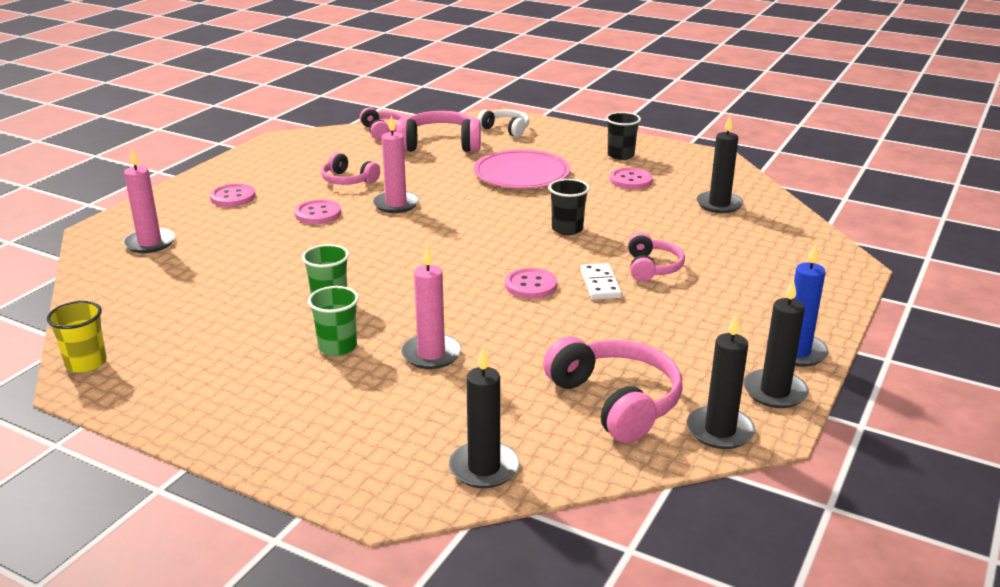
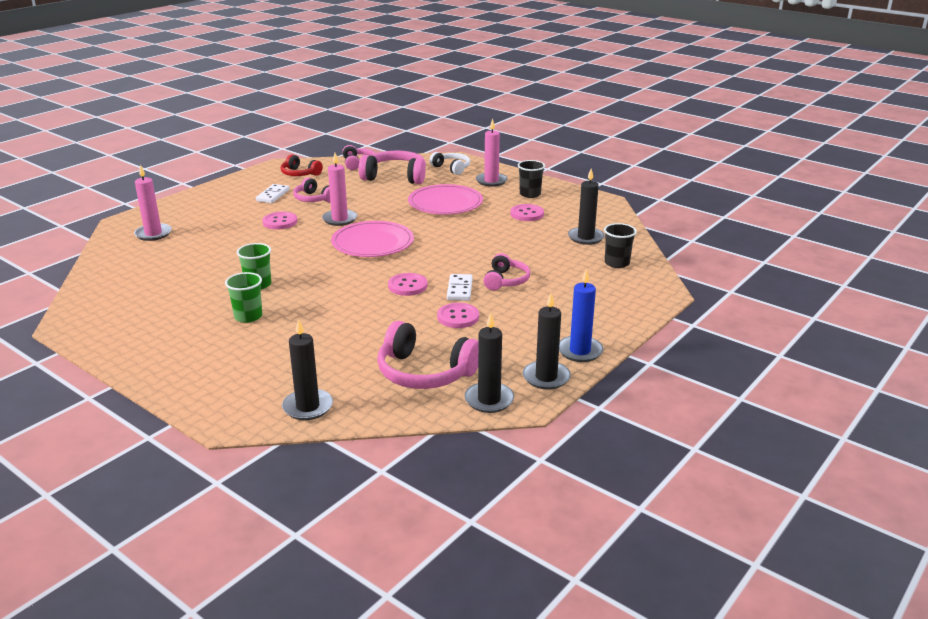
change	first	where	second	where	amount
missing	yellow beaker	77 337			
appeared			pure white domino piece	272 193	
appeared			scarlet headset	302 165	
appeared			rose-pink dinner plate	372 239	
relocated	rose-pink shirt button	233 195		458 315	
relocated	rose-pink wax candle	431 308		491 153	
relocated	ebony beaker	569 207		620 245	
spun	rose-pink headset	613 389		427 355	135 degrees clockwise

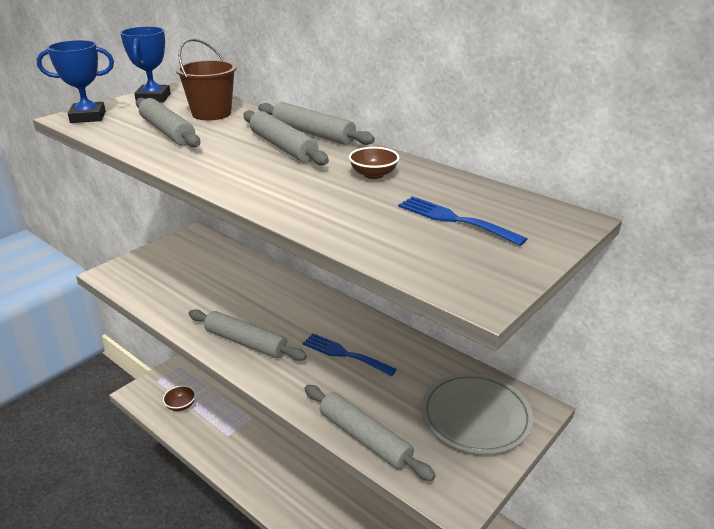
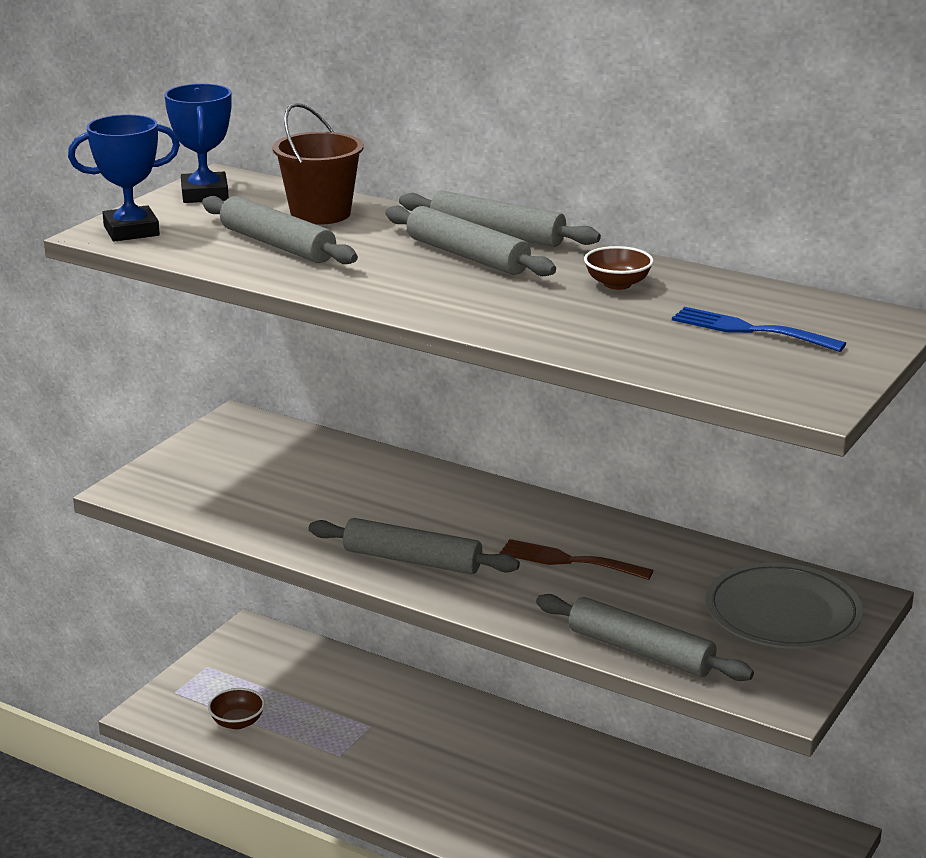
change	first	where	second	where	amount
colour	royal blue fork	349 355	dark brown fork	577 559	

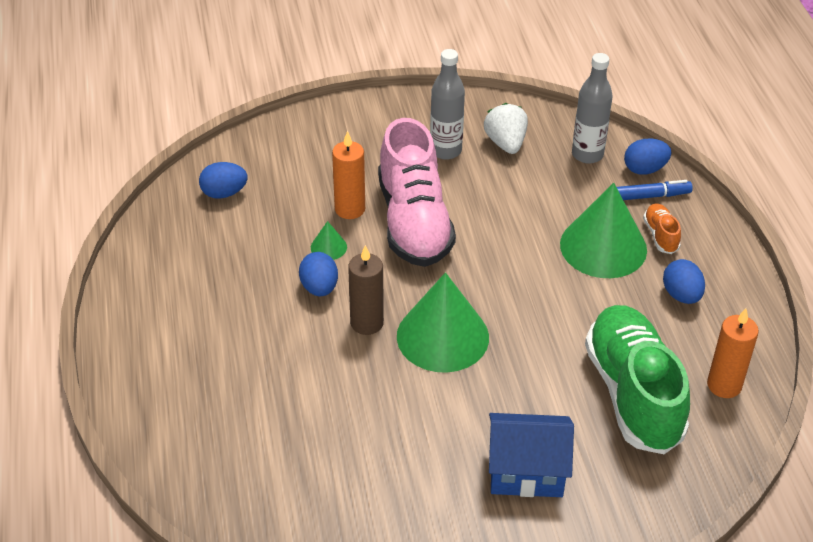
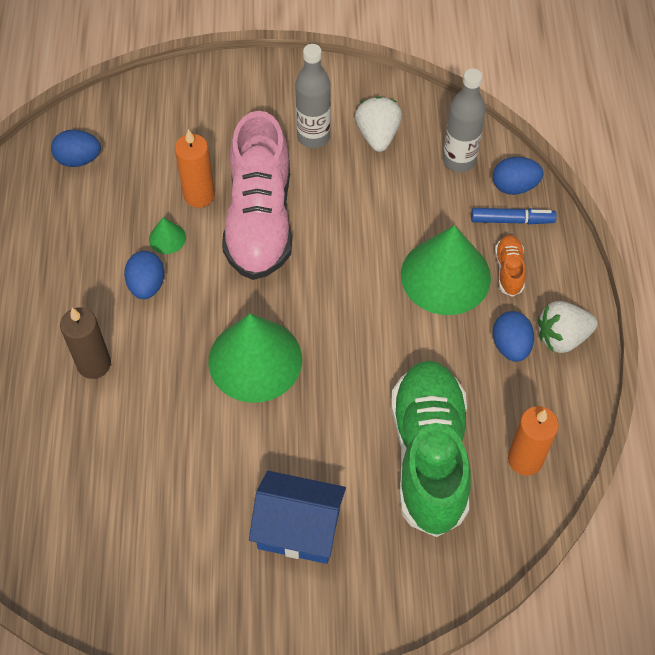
change	first	where	second	where	amount
appeared			pure white berry	568 327	
relocated	dark brown wax candle	366 290		85 343	

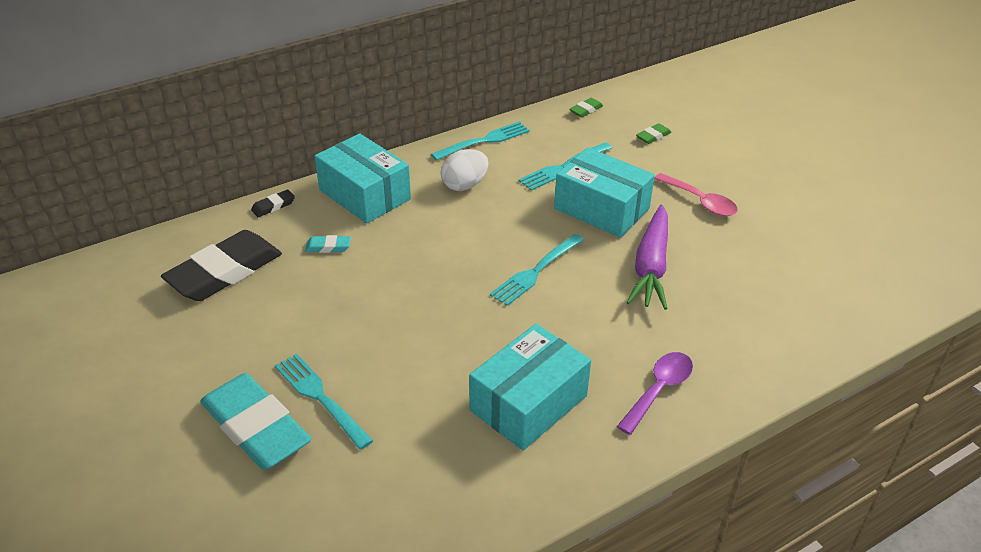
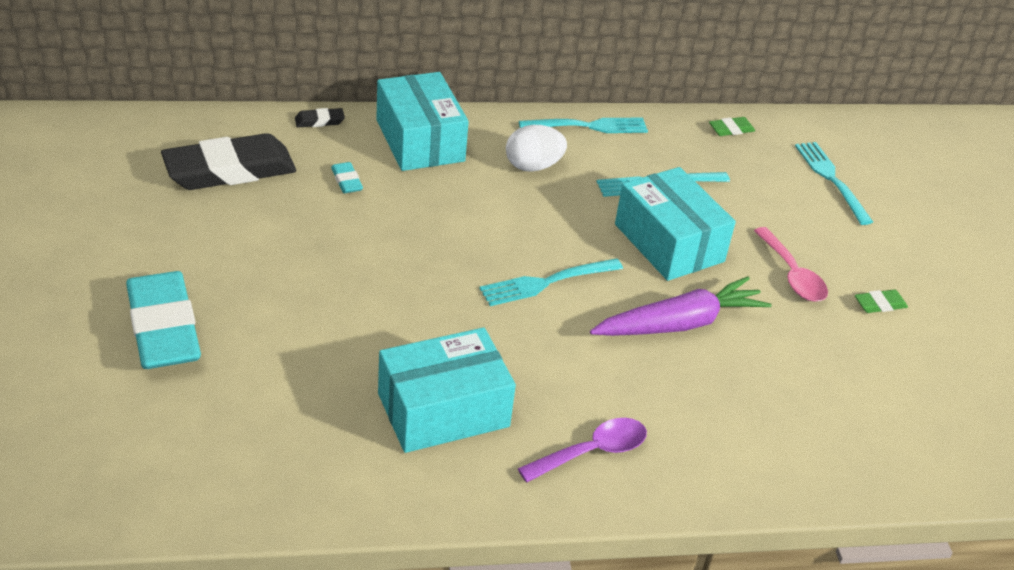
change	first	where	second	where	amount
relocated	teal fork	324 401		834 183	
relocated	emerald pencil eraser	653 133		881 301	
spun	teal pencil eraser	328 244		347 177	45 degrees clockwise
spun	royal purple root vegetable	647 257		680 306	150 degrees counterclockwise

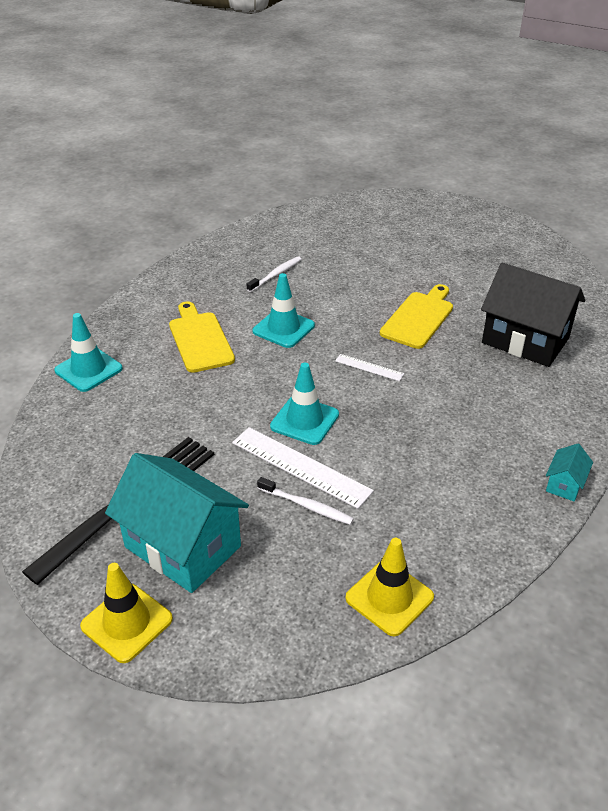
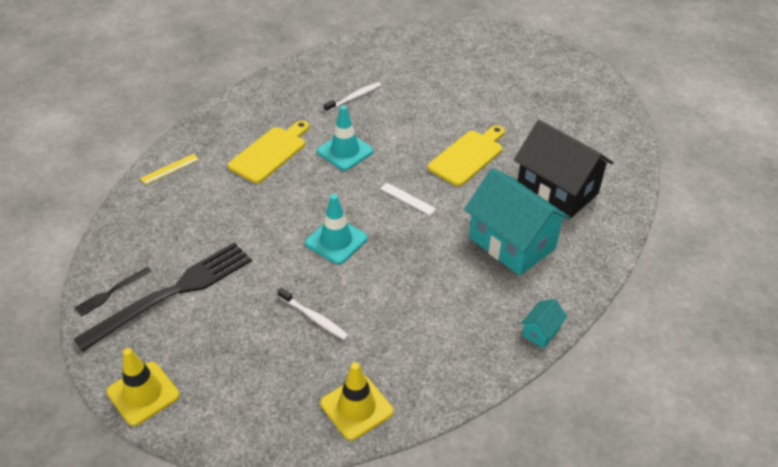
change	first	where	second	where	amount
missing	pure white straightedge	303 468			
appeared			ebony fork	113 292	
relocated	teal house	177 523		517 222	
exchanged	teal traffic cone	88 352	yellow straightedge	169 169	
spun	yellow chopping board	202 337		268 152	45 degrees clockwise

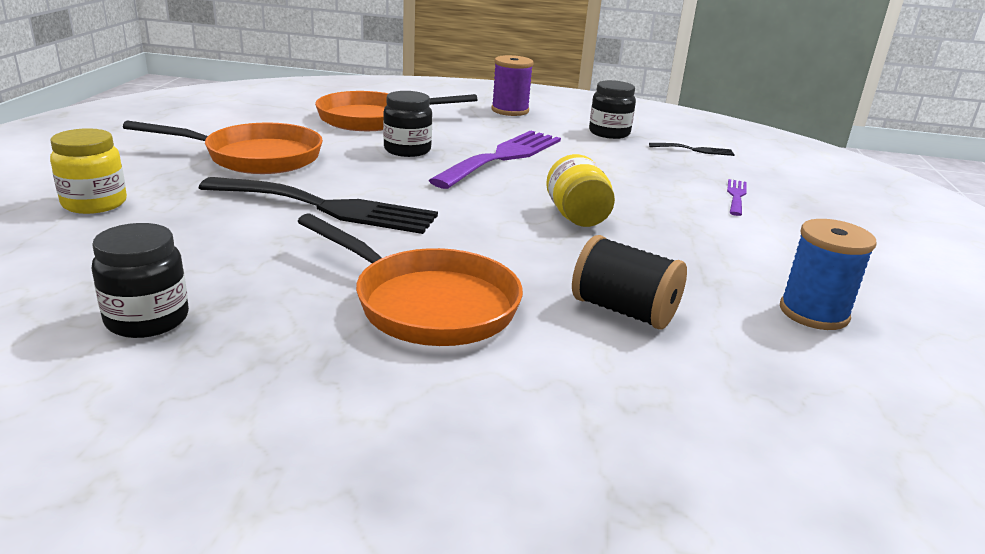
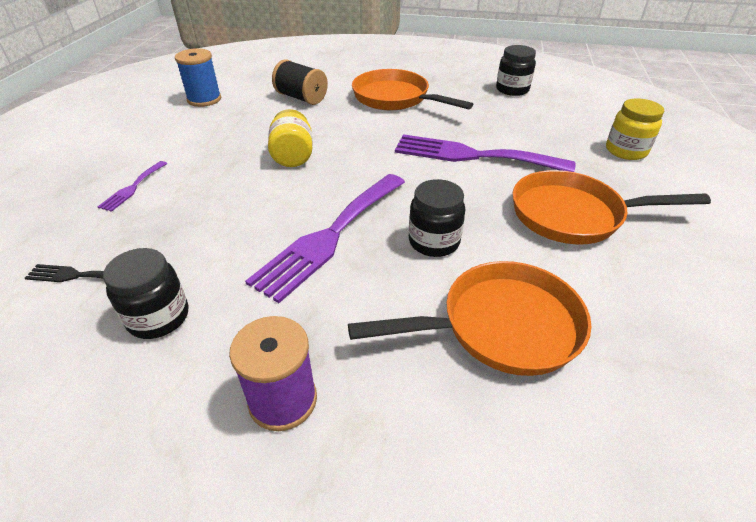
change	first	where	second	where	amount
colour	ebony fork	318 205	royal purple fork	485 153	

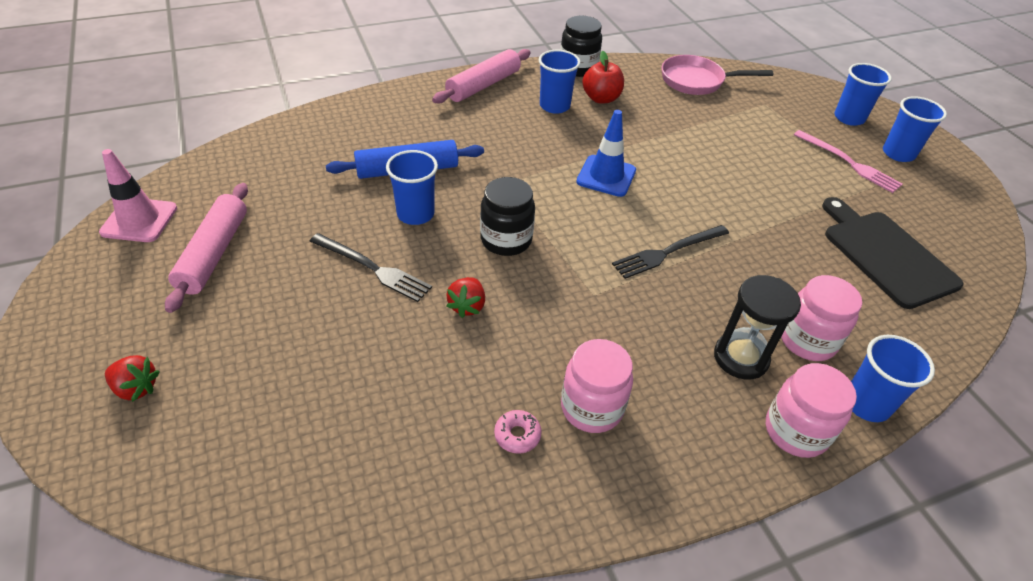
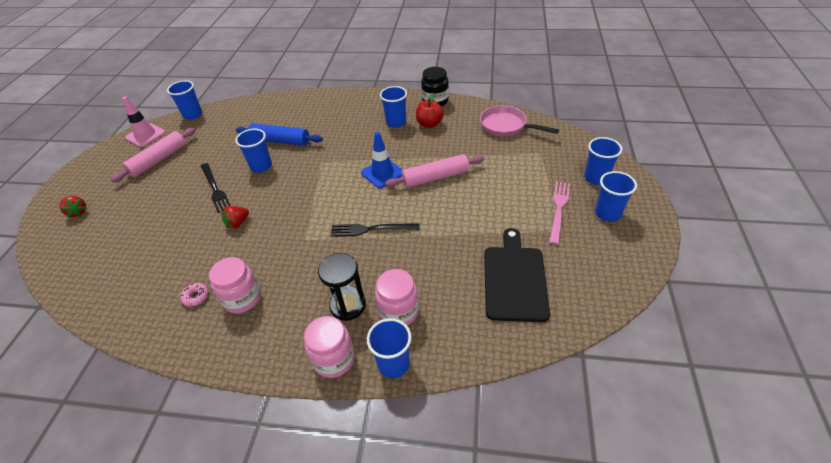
change	first	where	second	where	amount
missing	ebony preserve jar	507 216			
appeared			royal blue beaker	184 100	
relocated	rose-pink rolling pin	481 76		434 171	
spun	rose-pink fork	848 161		559 213	150 degrees counterclockwise

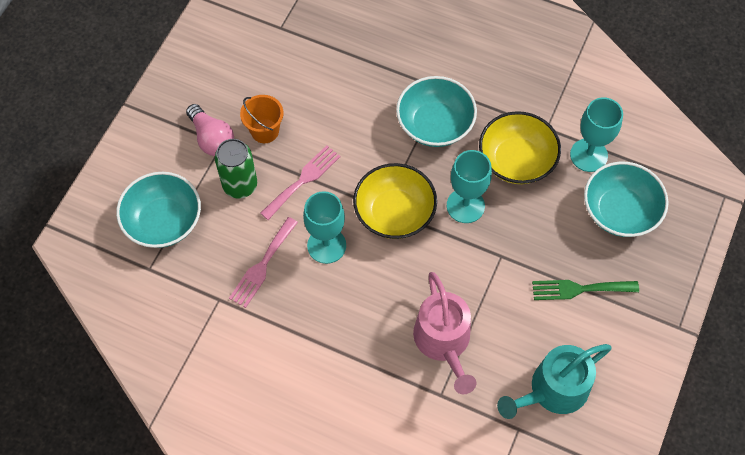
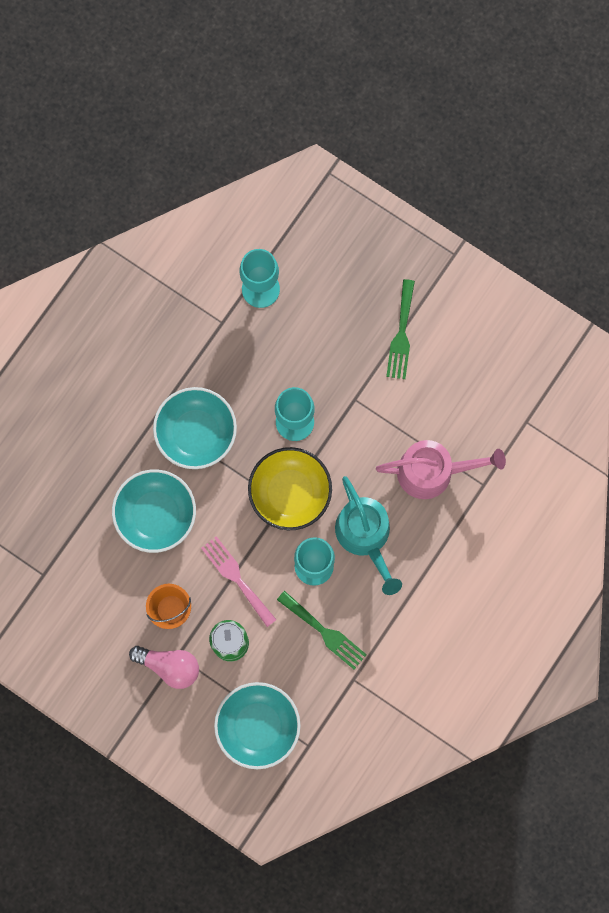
change	first	where	second	where	amount
missing	yellow serving bowl	520 147			
relocated	teal sprinkling can	554 381		368 535	
relocated	teal serving bowl	626 199		154 511	
colour	rose-pink fork	263 262	emerald fork	322 630	
spun	rose-pink lightbulb	210 130		164 667	45 degrees clockwise

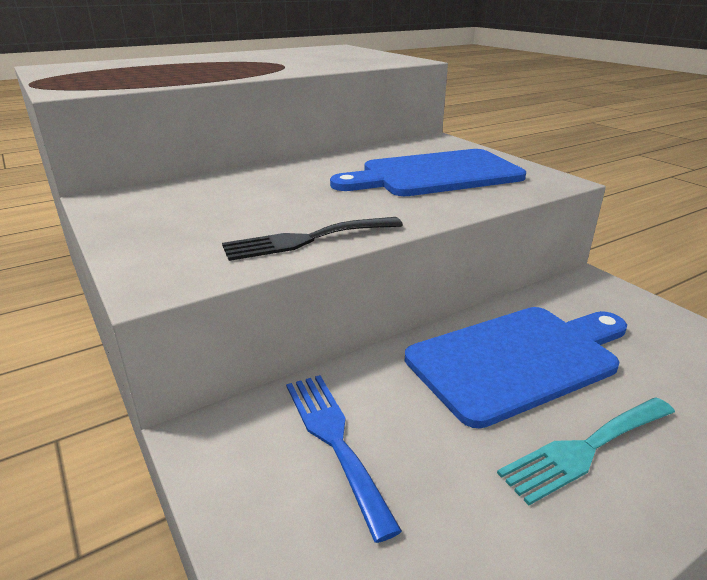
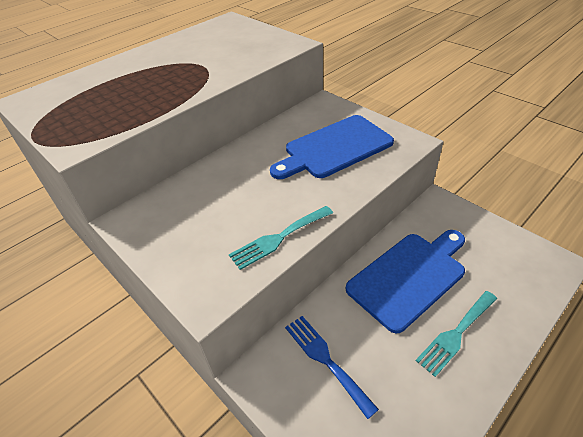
change	first	where	second	where	amount
colour	ebony fork	312 239	teal fork	281 238	

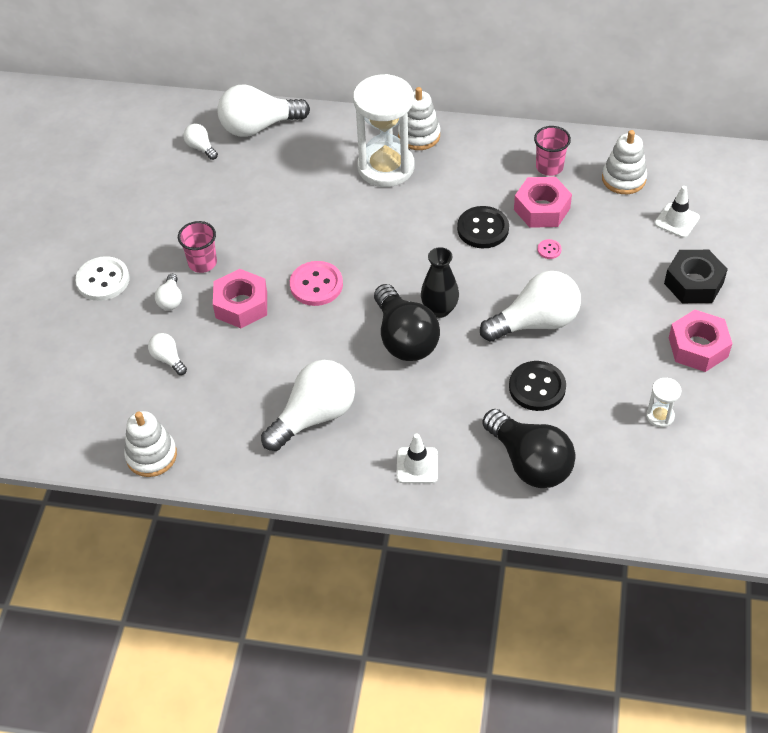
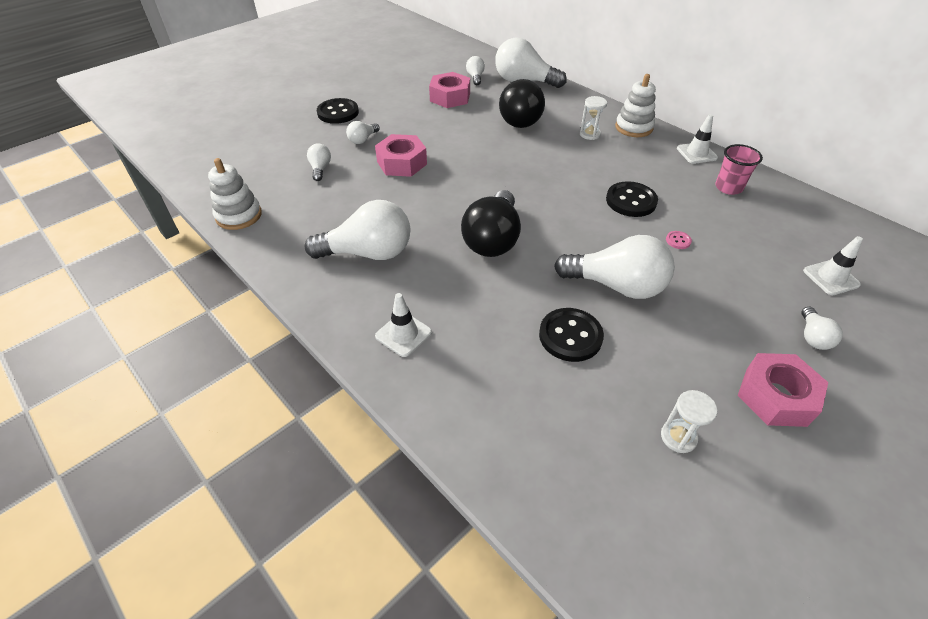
change	first	where	second	where	amount
missing	rose-pink beaker	197 247			
missing	rose-pink shirt button	316 283			
missing	ebony vase	440 282			
missing	pure white stacking rings	624 162			
appeared			pure white traffic cone	697 139	
relocated	ebony lightbulb	529 448		522 103	
relocated	rose-pink hexagon nut	543 202		449 90	
exchanged	ebony hexagon nut	696 276	pure white lightbulb	822 328	
colour	pure white shirt button	102 278	ebony shirt button	338 111	
size	pure white hourglass	383 130		593 118	x0.42

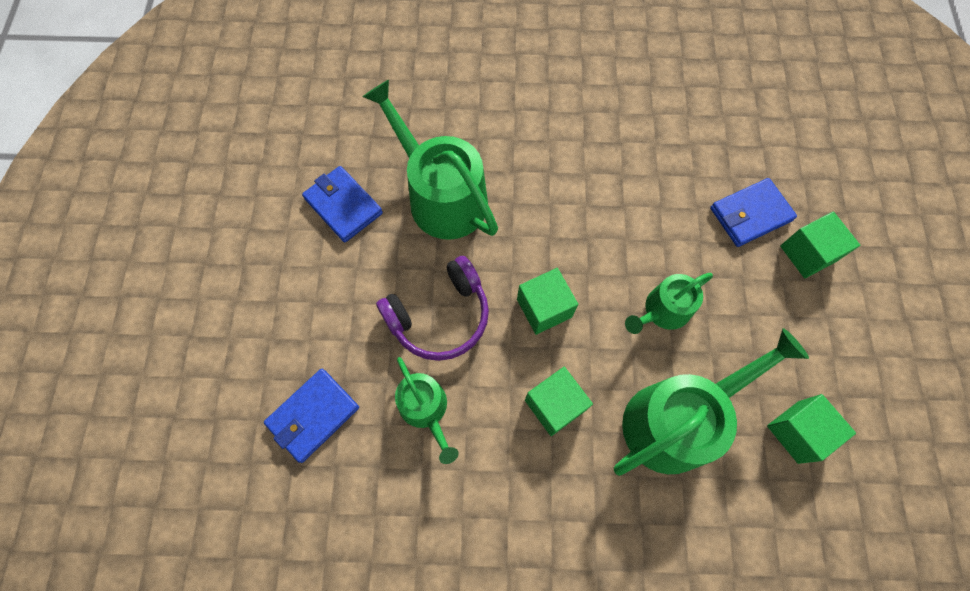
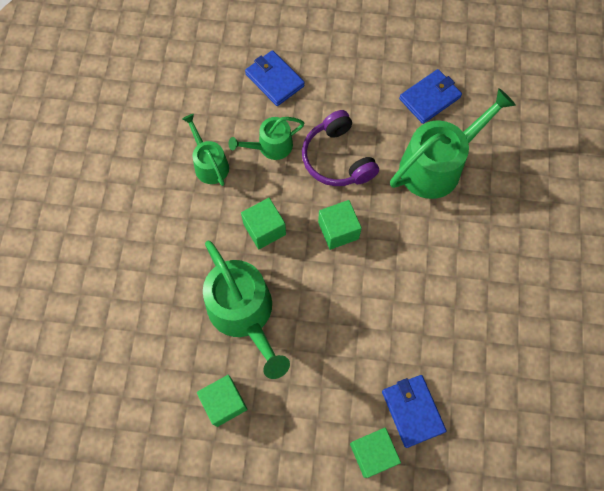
change	first	where	second	where	amount
relocated	emerald sprinkling can	669 303		205 150	

